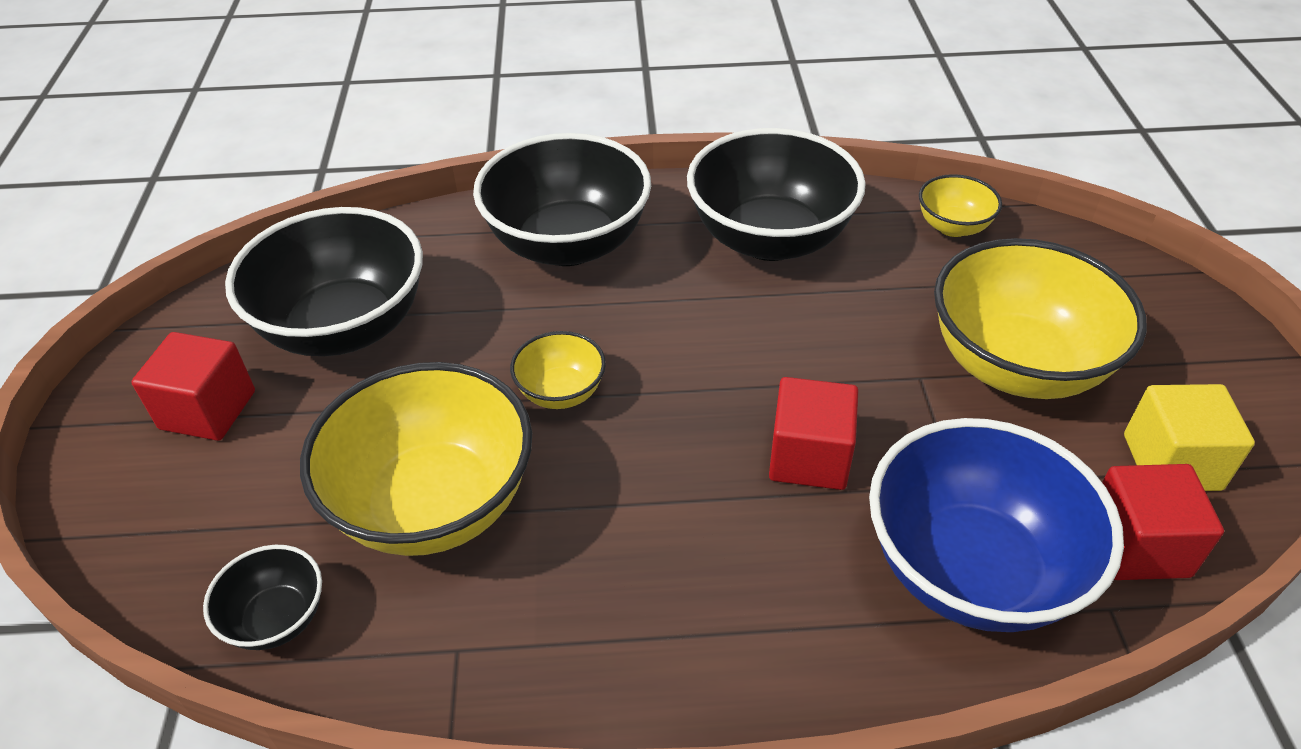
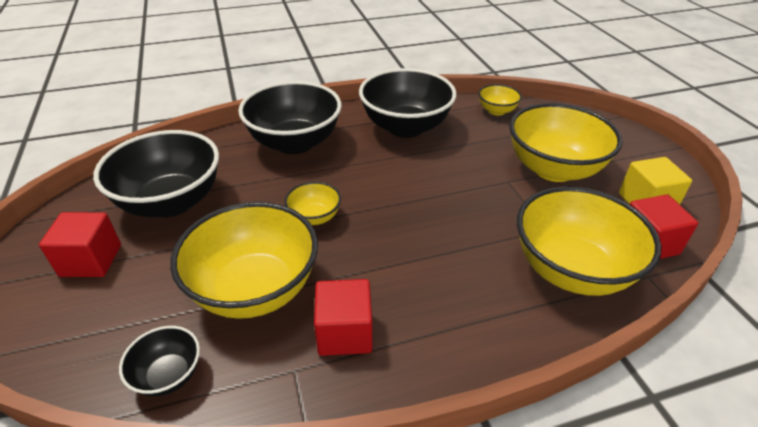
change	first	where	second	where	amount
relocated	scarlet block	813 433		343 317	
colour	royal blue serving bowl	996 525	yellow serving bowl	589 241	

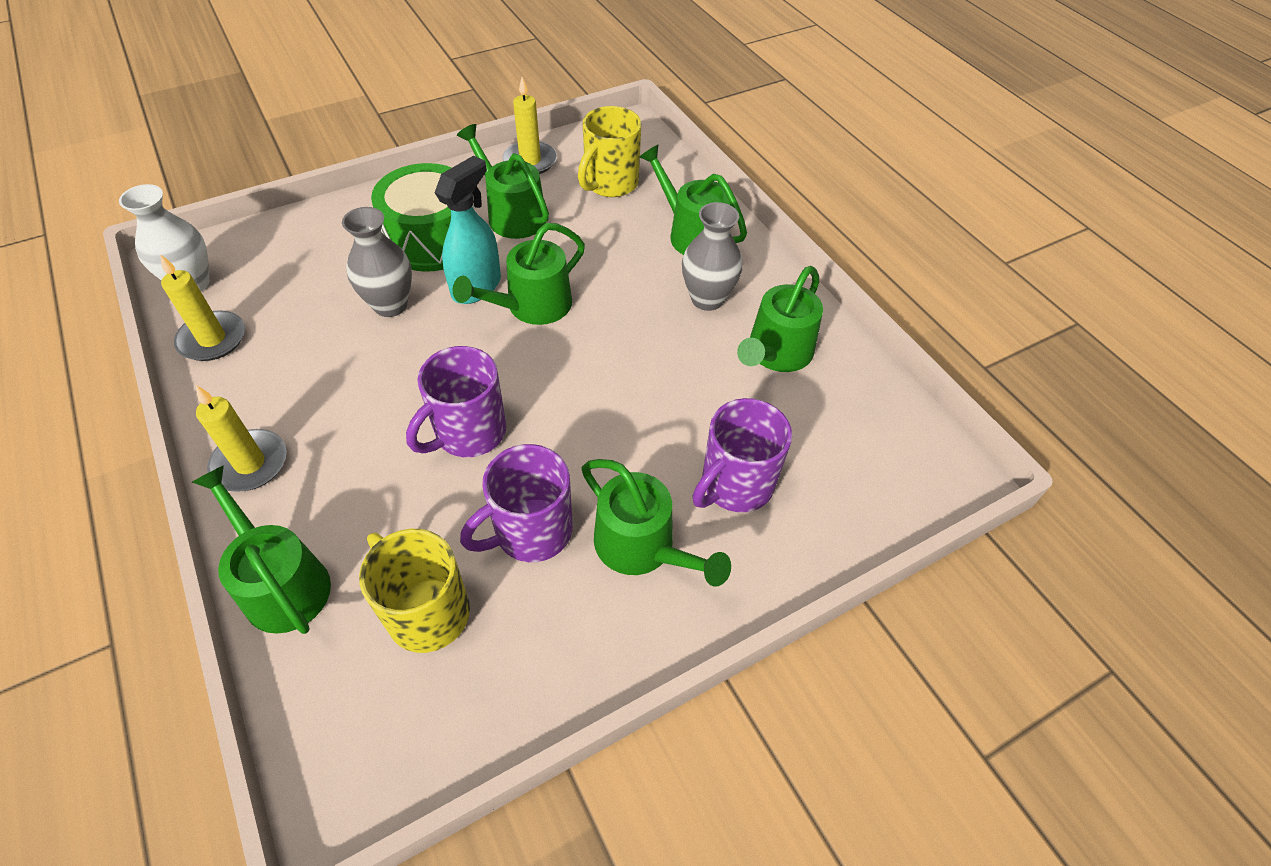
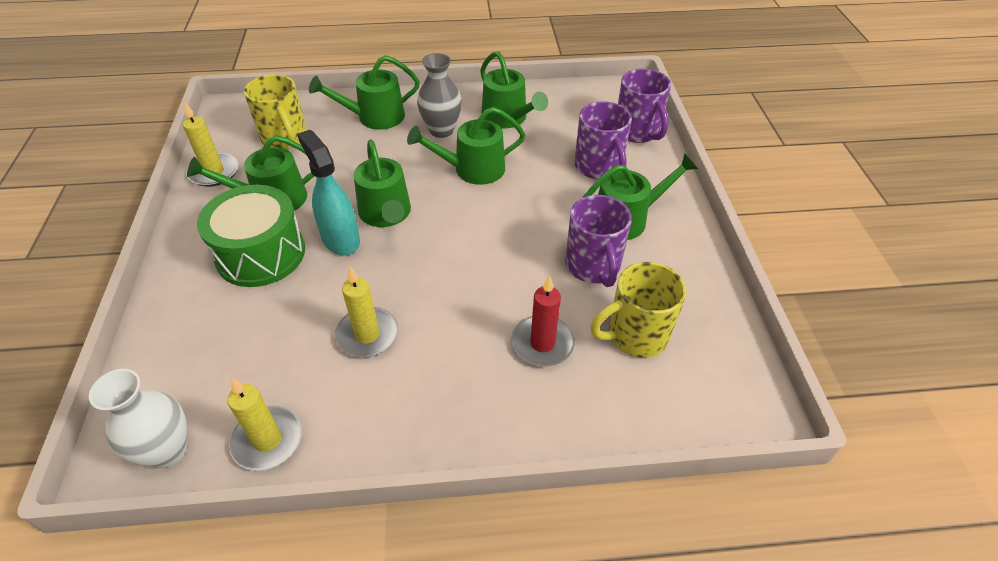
change	first	where	second	where	amount
missing	ash-grey vase	377 262			
appeared			scarlet wax candle	543 321	
relocated	emerald sprinkling can	261 549		466 146	
relocated	yellow wax candle	241 438		366 312	
relocated	royal purple coffee mug	456 401		644 106	

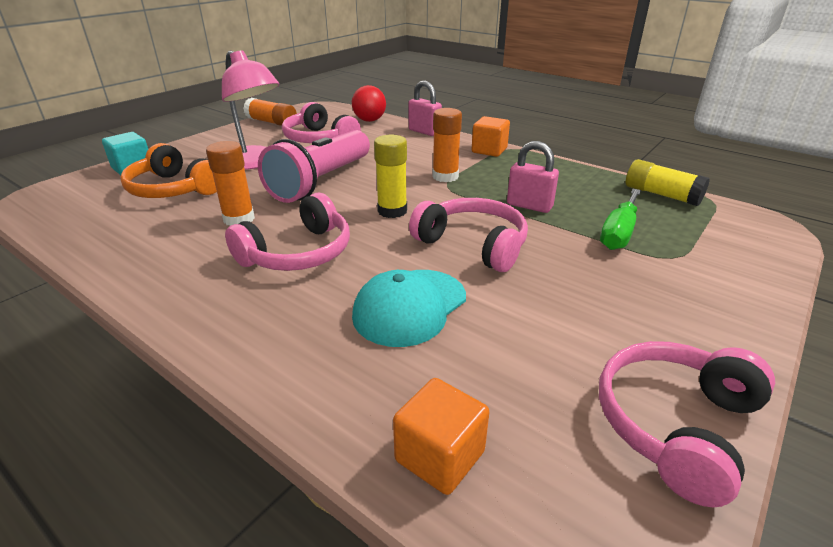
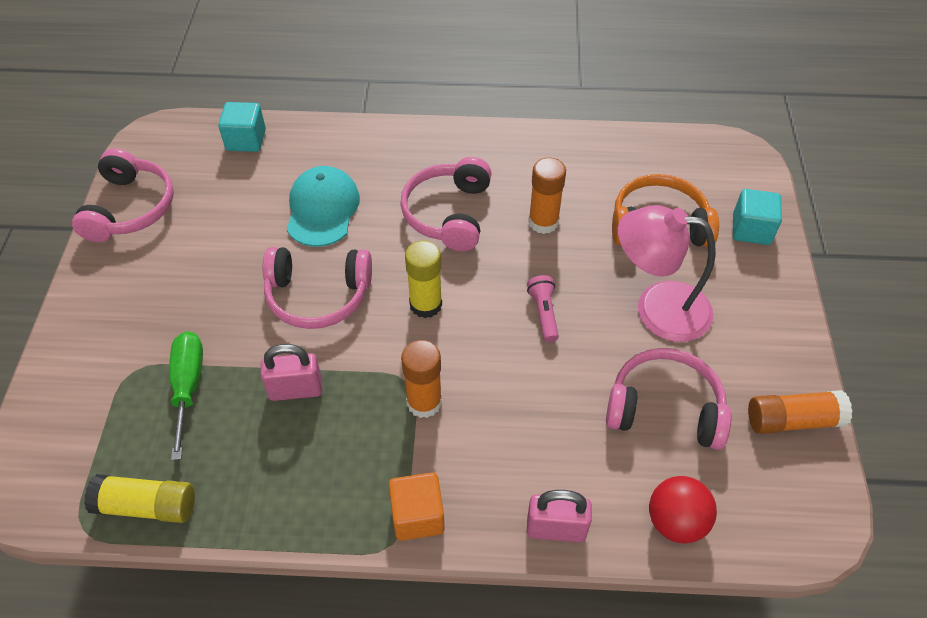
change	first	where	second	where	amount
colour	orange block	441 436	teal block	242 127	
size	rose-pink pocket torch	314 166		543 308	x0.41

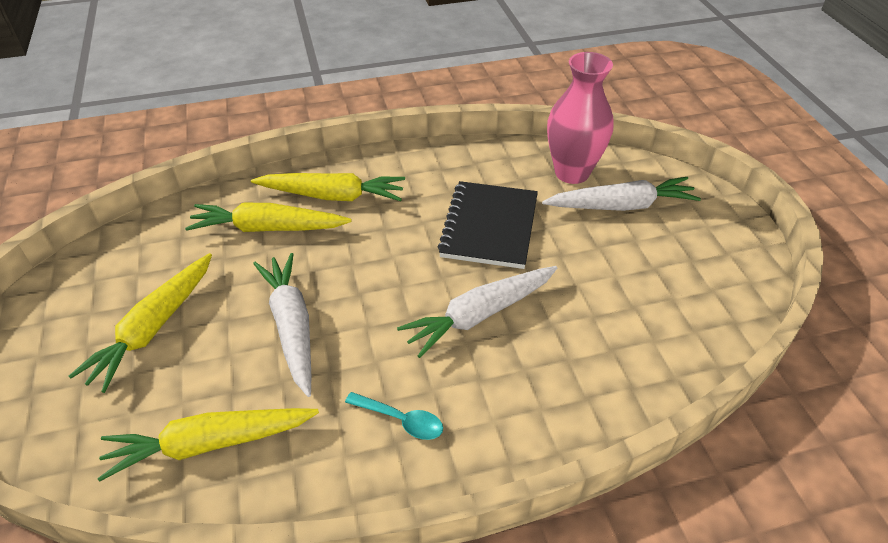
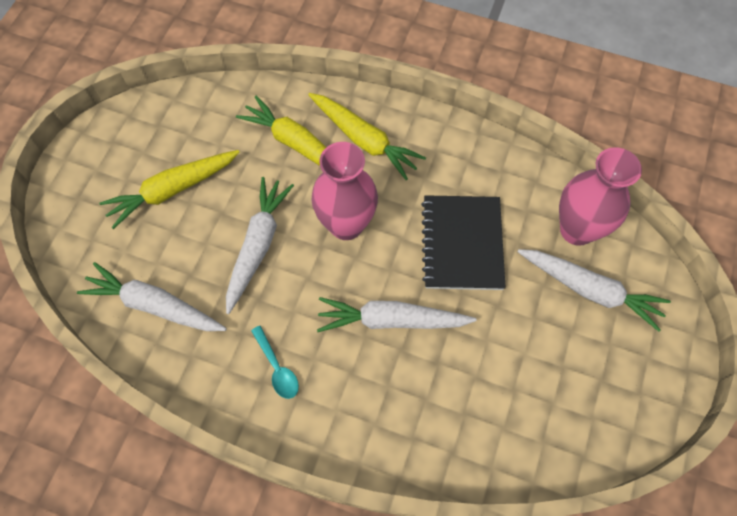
change	first	where	second	where	amount
appeared			rose-pink vase	344 191	
colour	yellow root vegetable	208 445	pure white root vegetable	152 296	
spun	ebony notebook	488 225		463 242	45 degrees counterclockwise

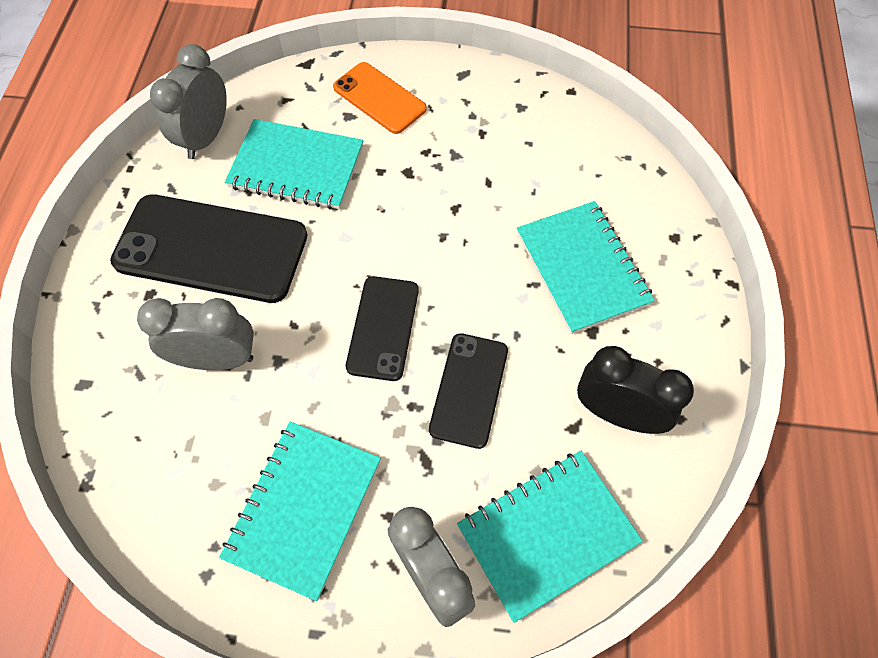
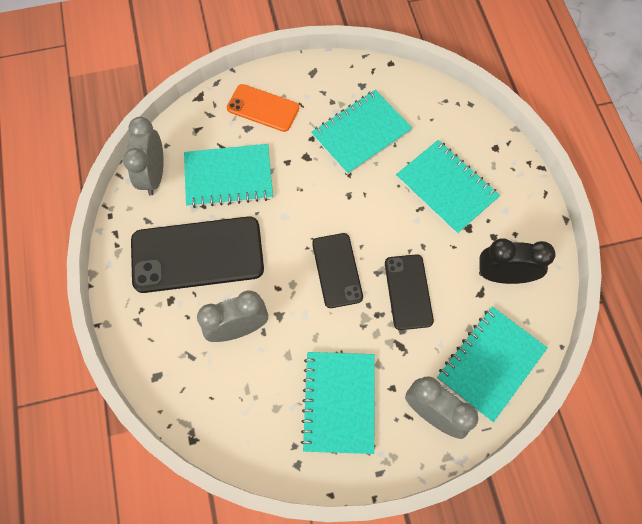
change	first	where	second	where	amount
appeared			teal notebook	361 132	

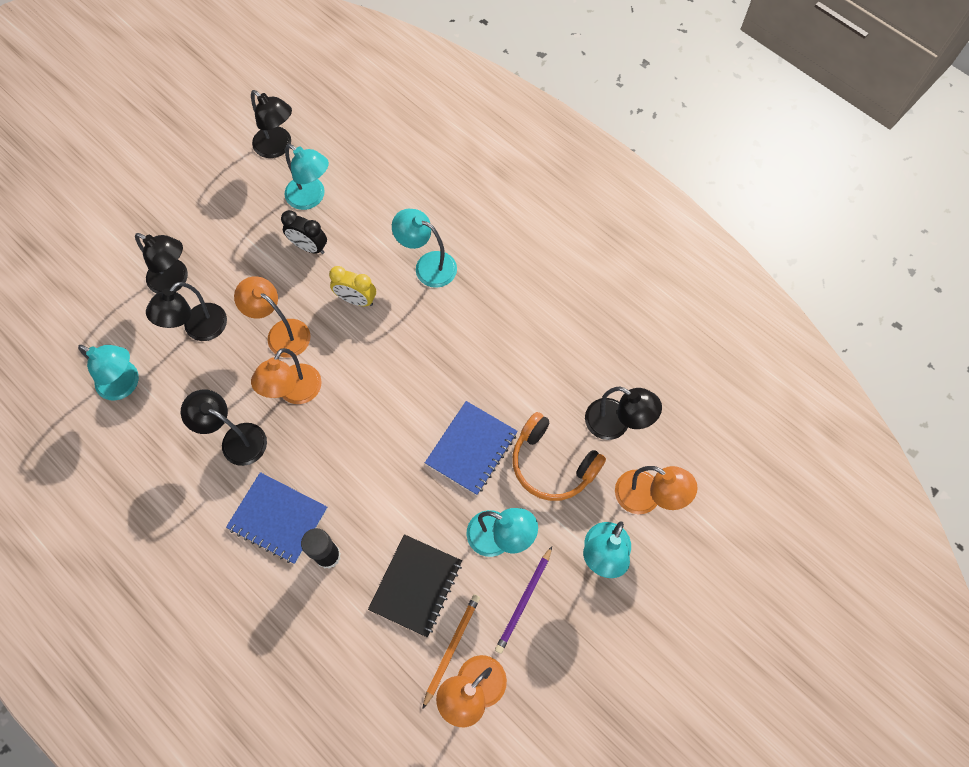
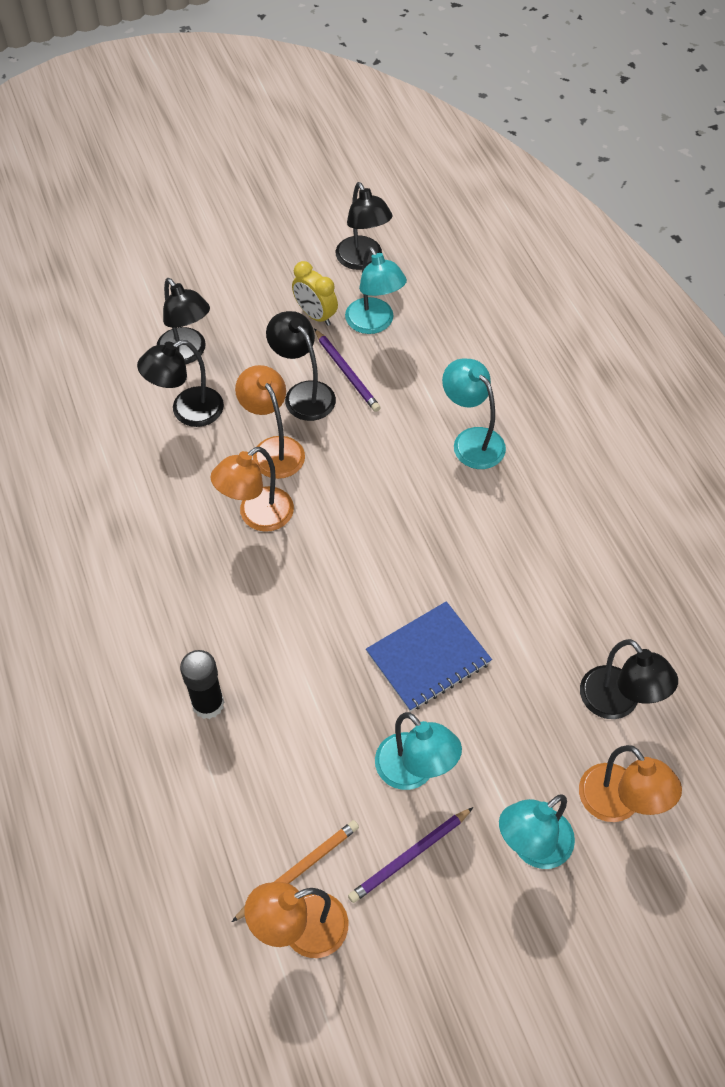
change	first	where	second	where	amount
missing	teal reading lamp	108 373			
missing	royal blue notebook	277 518			
missing	ebony notebook	415 585			
missing	orange headset	559 456			
relocated	ebony reading lamp	224 427		301 366	
relocated	yellow bedside clock	352 286		315 293	
exchanged	ebony bedside clock	304 232	royal purple wooden pencil	347 370	

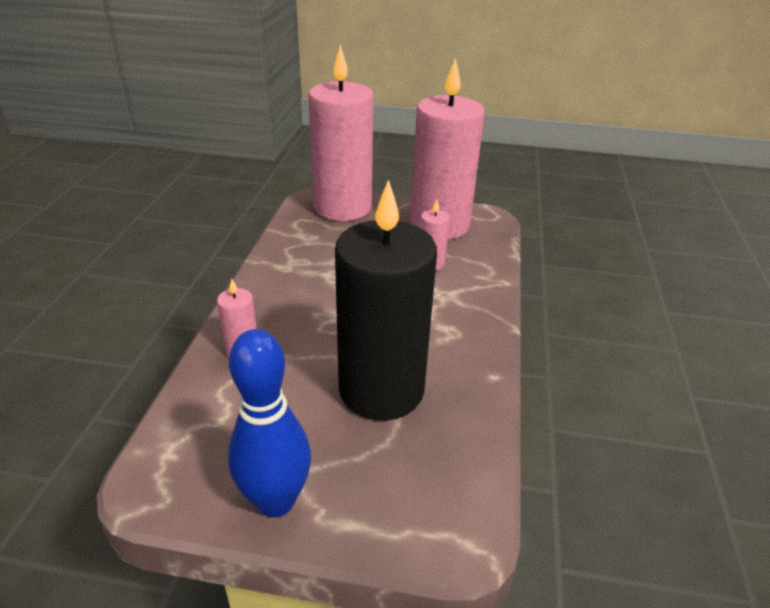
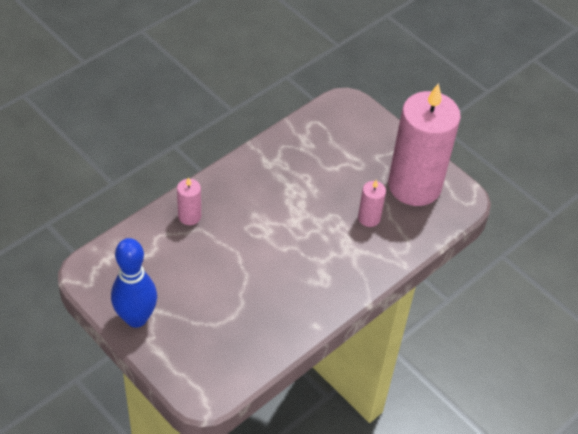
change	first	where	second	where	amount
missing	rose-pink wax candle	340 133			
missing	ebony wax candle	386 300			

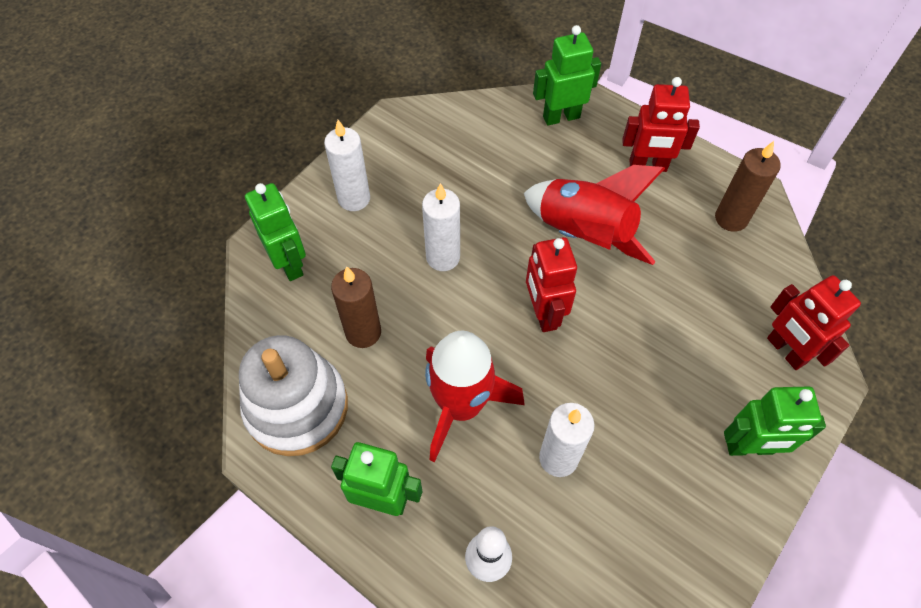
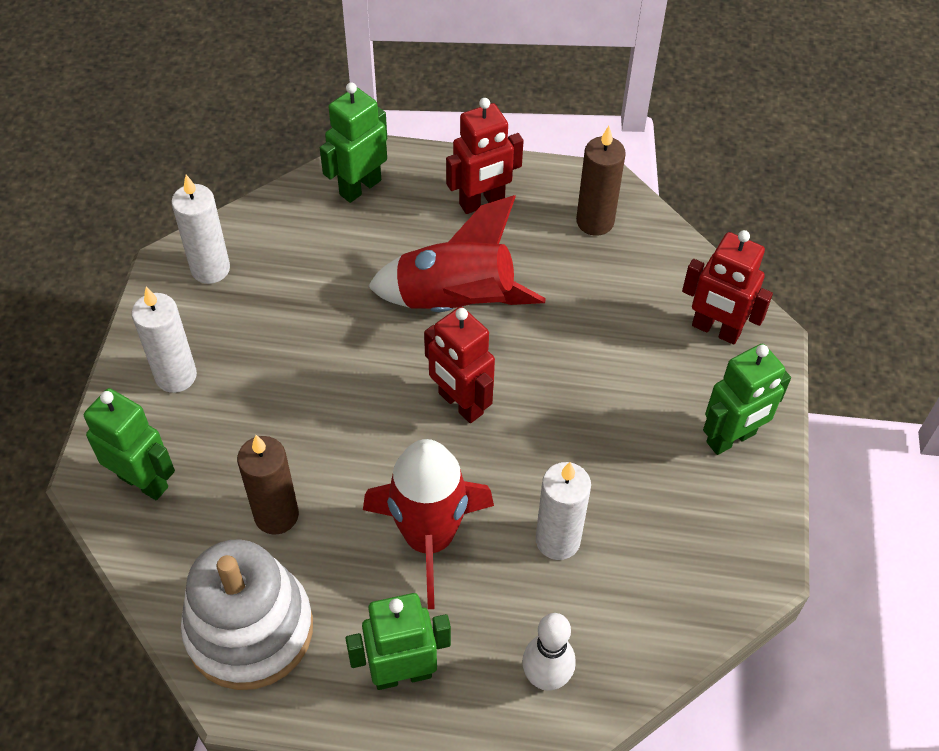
change	first	where	second	where	amount
relocated	pure white wax candle	441 227		200 229	

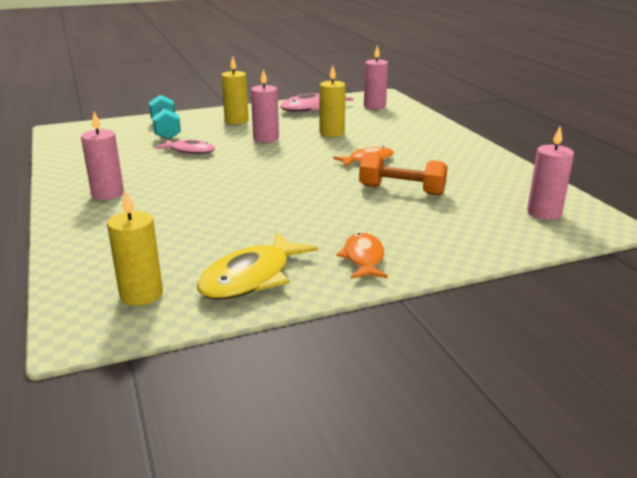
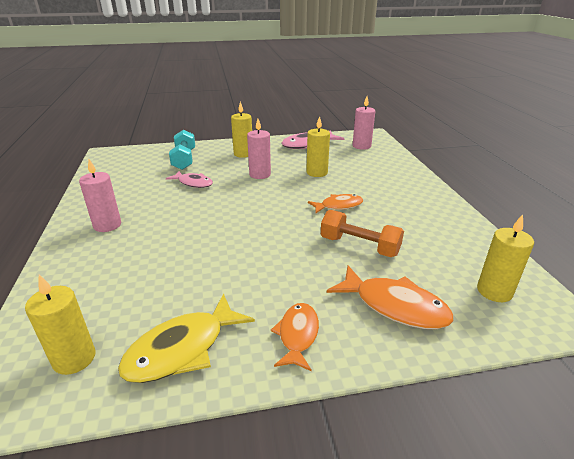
change	first	where	second	where	amount
appeared			orange fish figure	390 297	
colour	rose-pink wax candle	550 173	yellow wax candle	505 258	

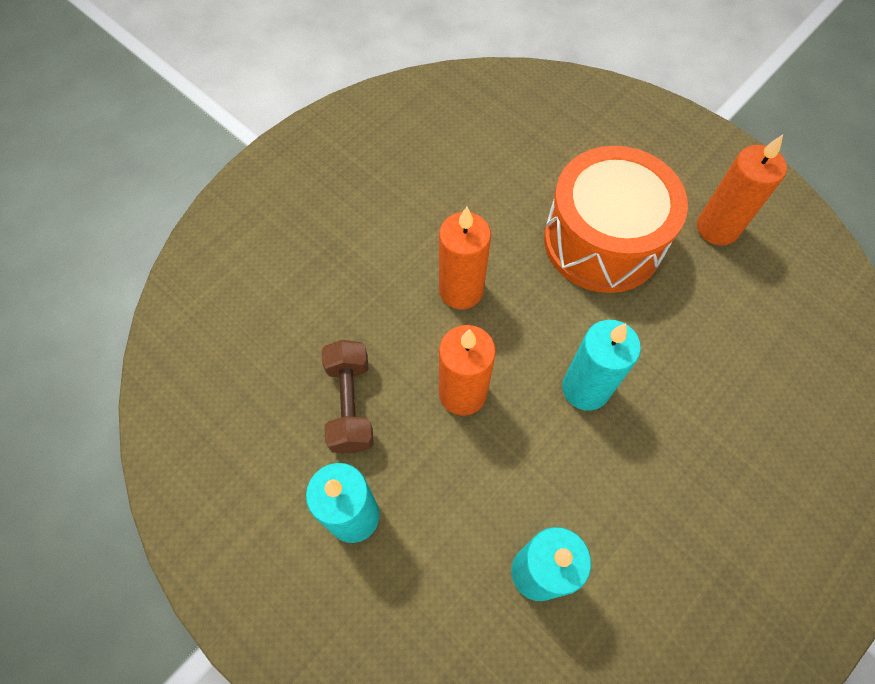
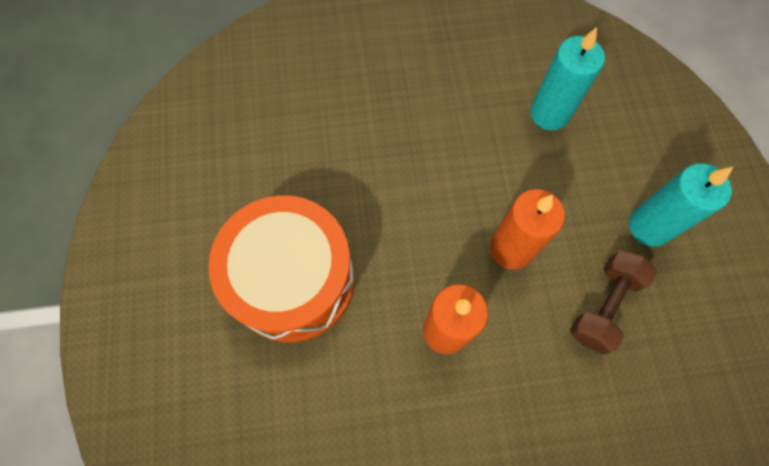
change	first	where	second	where	amount
missing	teal wax candle	601 365			
missing	orange wax candle	742 189			

